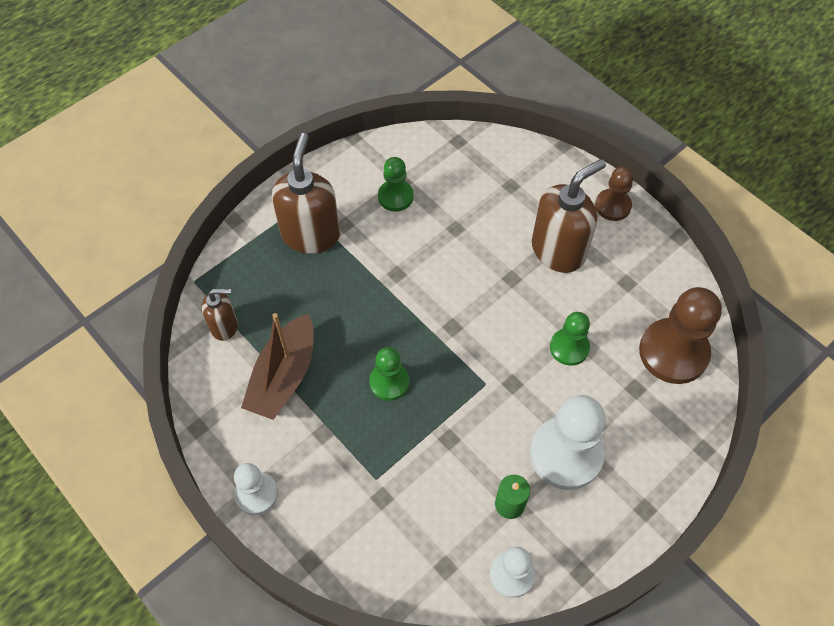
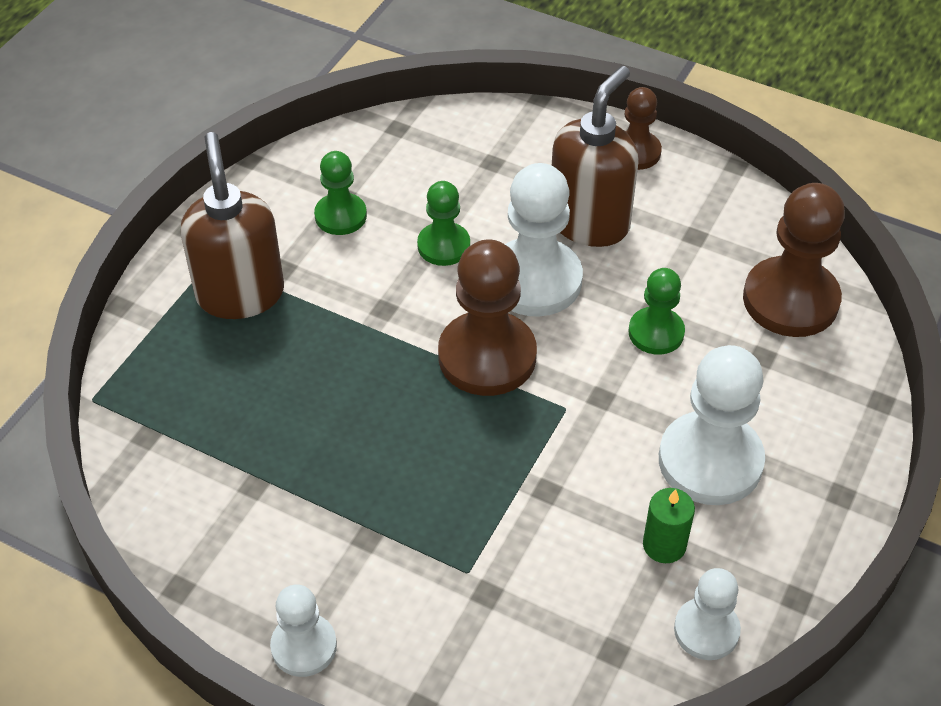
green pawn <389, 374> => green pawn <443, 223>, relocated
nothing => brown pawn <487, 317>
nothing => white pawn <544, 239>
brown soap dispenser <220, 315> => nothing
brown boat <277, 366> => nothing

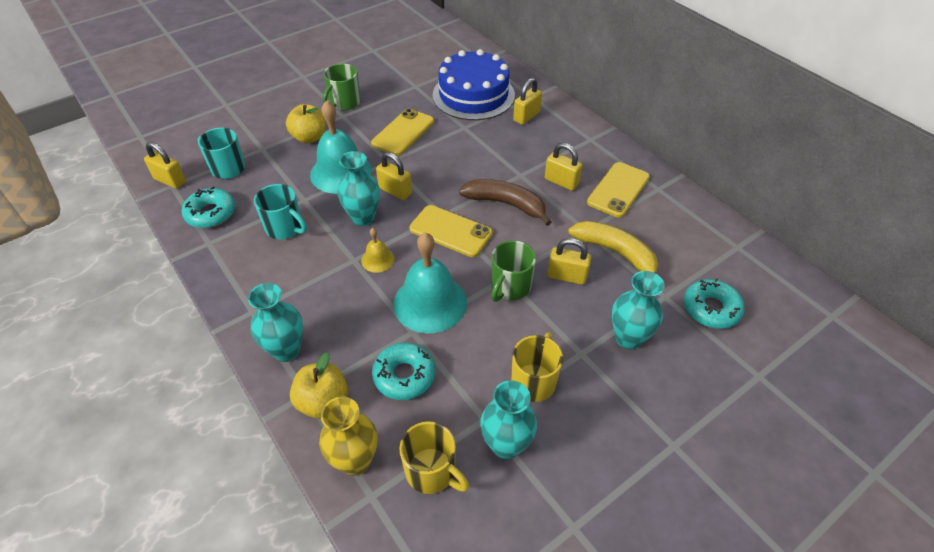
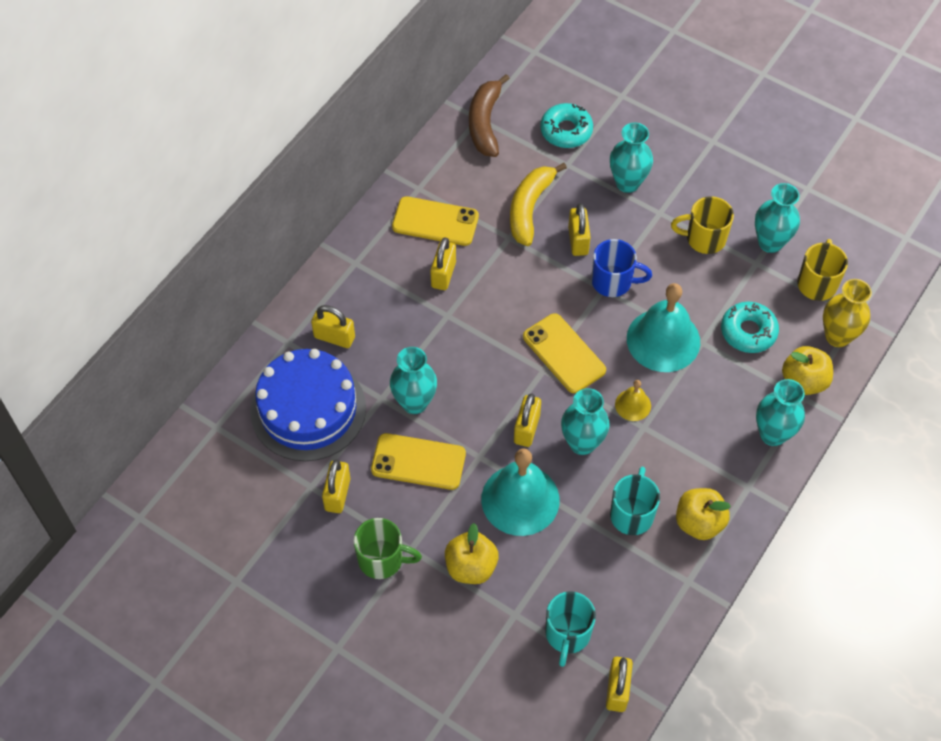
nothing => yellow padlock <336, 486>
nothing => turquoise vase <413, 380>
brown banana <505, 202> => brown banana <489, 115>, relocated
yellow phone <451, 231> => yellow phone <564, 353>, 45 degrees counterclockwise
green mug <513, 271> => blue mug <621, 268>
nothing => yellow apple <703, 514>
turquoise donut <208, 207> => nothing

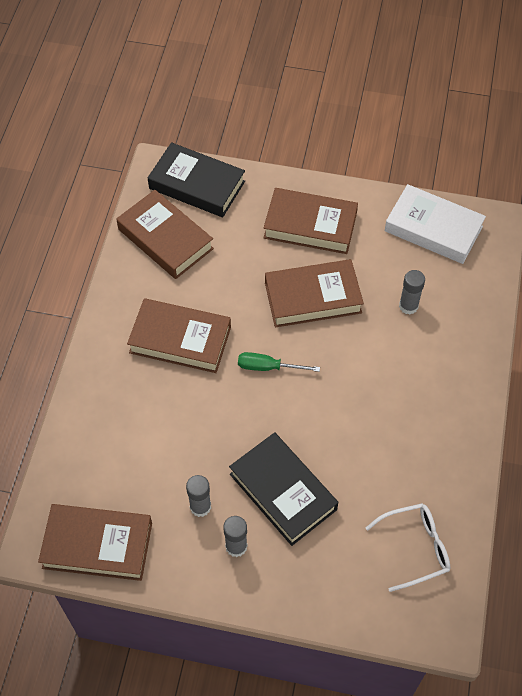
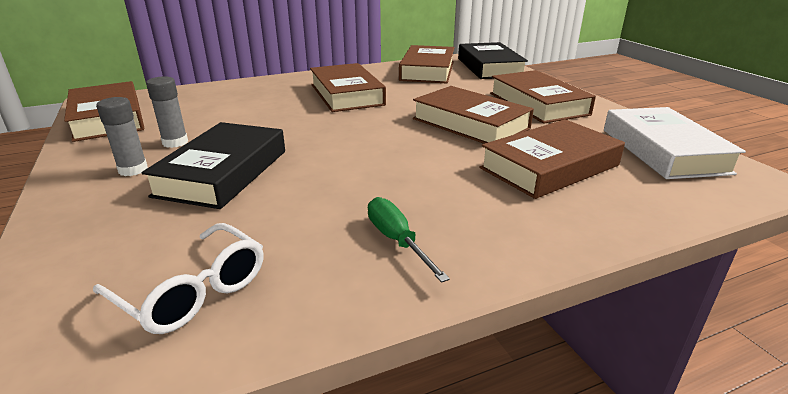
green screwdriver <279, 362> => green screwdriver <409, 240>, relocated
grey glue stick <412, 292> => brown book <552, 159>

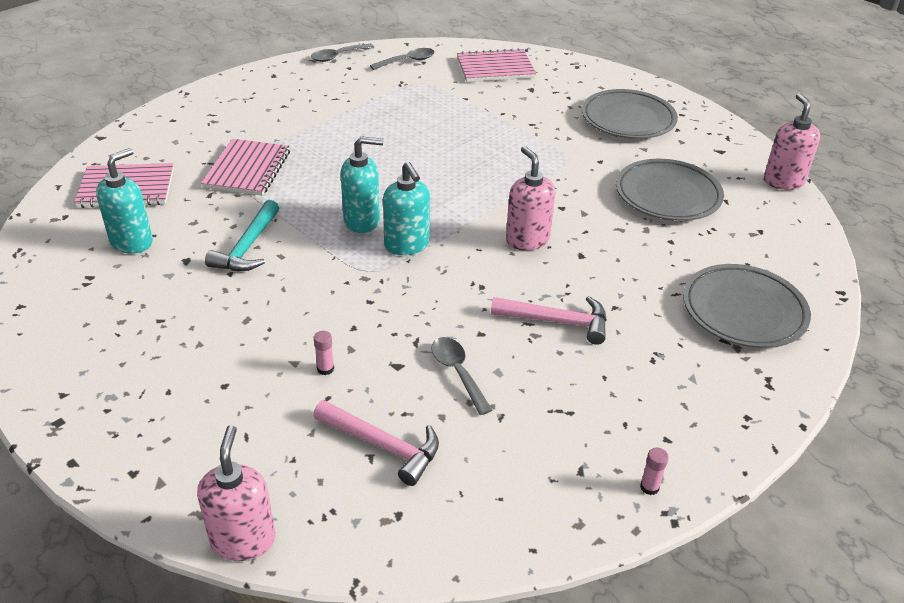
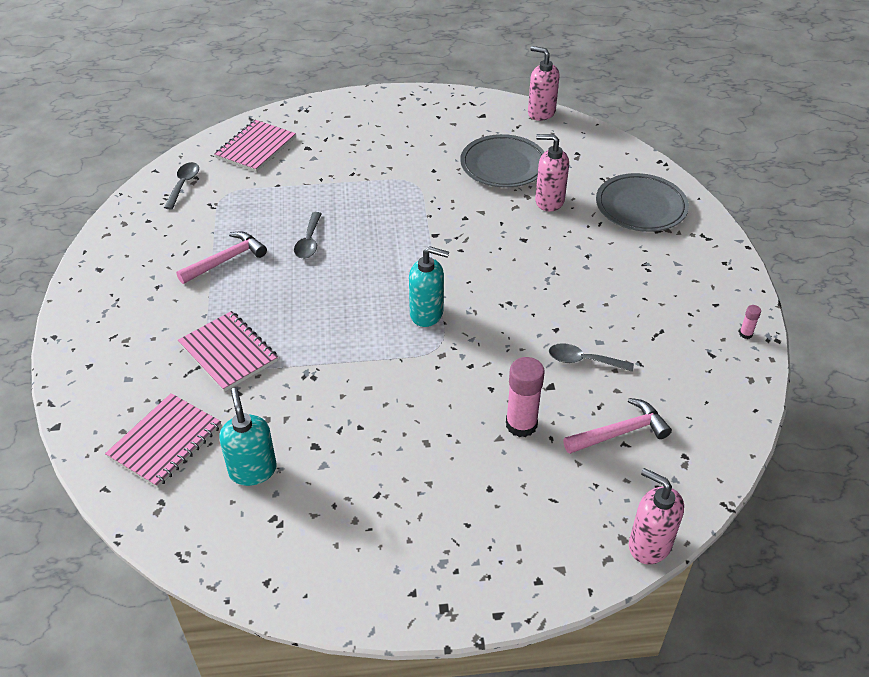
pink hammer <549, 320> => pink hammer <221, 257>, relocated
grey spoon <343, 53> => grey spoon <308, 235>, relocated
pink glue stick <324, 353> => pink glue stick <525, 397>, x2.20
pink soap dispenser <530, 198> => pink soap dispenser <552, 172>, relocated
turquoise hammer <242, 235> => nothing
turquoise soap dispenser <362, 184> => nothing
grey plate <630, 114> => nothing

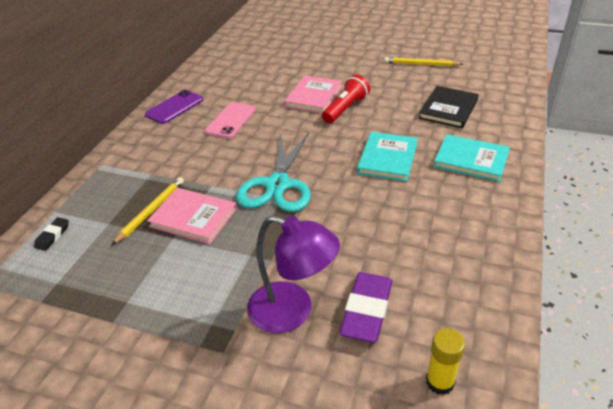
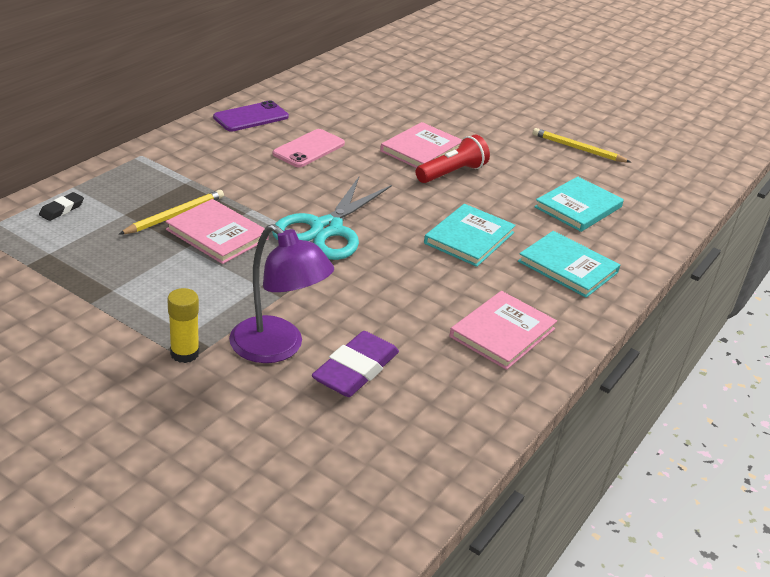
yellow glue stick <445, 361> => yellow glue stick <183, 325>, relocated
nothing => pink book <503, 330>
black book <449, 107> => turquoise book <579, 204>

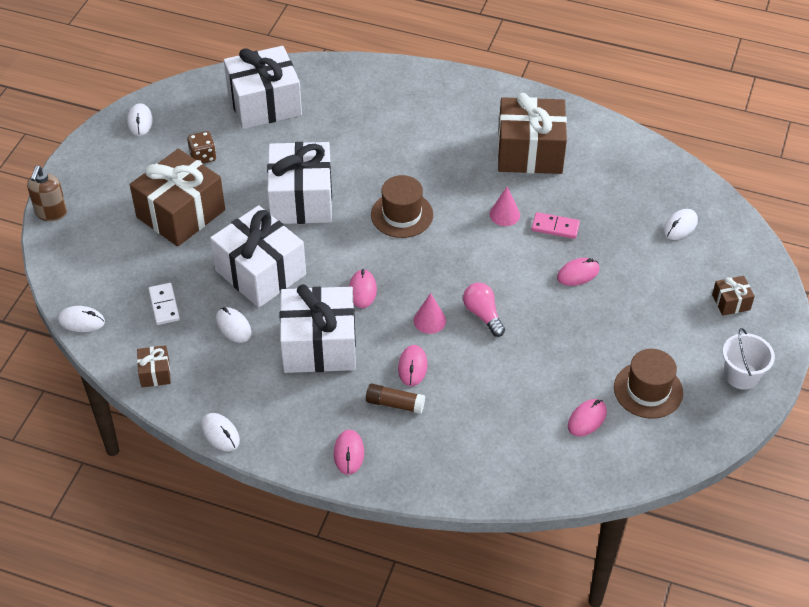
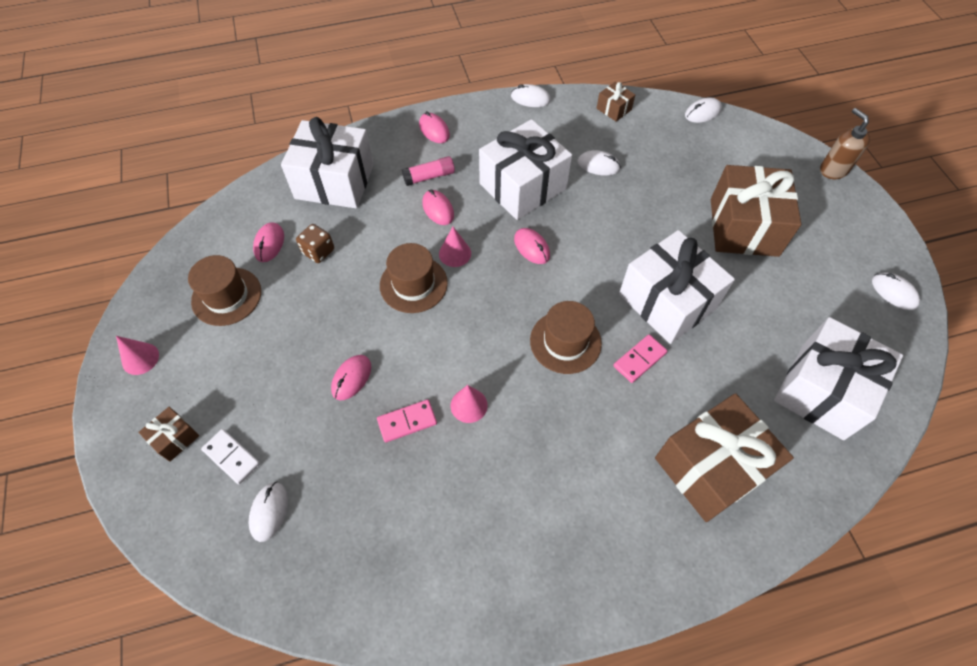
white bucket <749, 359> => pink cone <137, 355>
white domino <164, 304> => white domino <230, 456>, relocated
white gift <258, 256> => white gift <327, 162>, relocated
brown dice <201, 147> => brown dice <315, 243>, relocated
pink light bulb <484, 310> => brown hat <414, 278>
brown glue stick <395, 399> => pink glue stick <428, 171>
nothing => pink domino <640, 358>
brown gift <532, 133> => brown gift <724, 457>, relocated

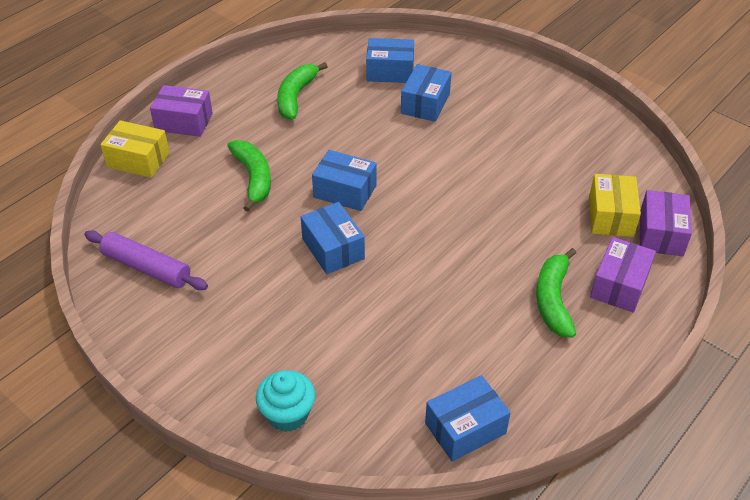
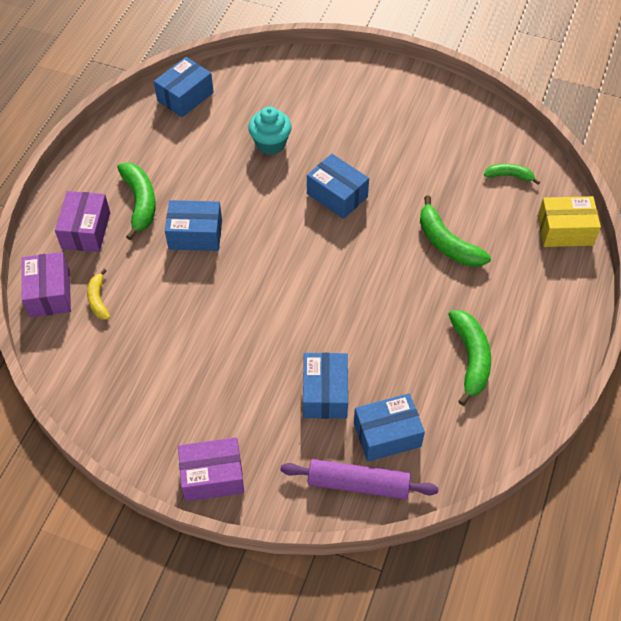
yellow box <615, 205> => yellow banana <98, 294>
blue box <344, 180> => blue box <193, 225>, relocated
purple box <181, 111> => purple box <211, 469>, relocated
turquoise cupcake <285, 401> => turquoise cupcake <270, 131>, relocated
purple rolling pin <146, 260> => purple rolling pin <359, 479>, relocated
nothing => green banana <512, 174>

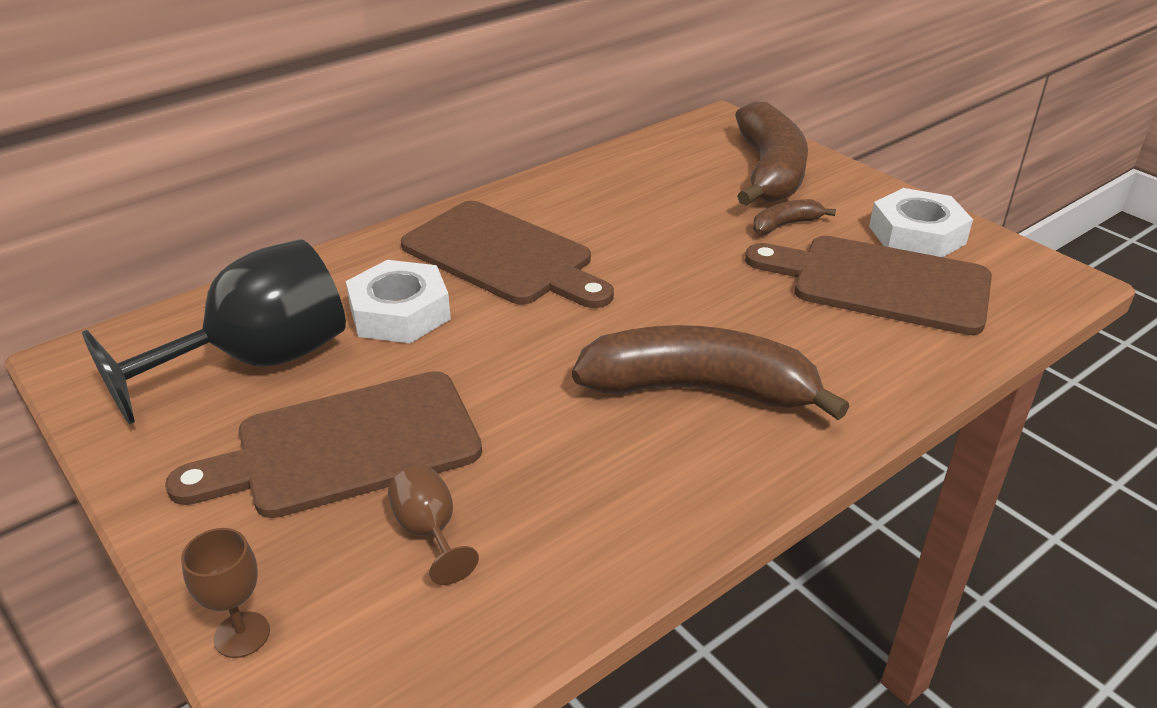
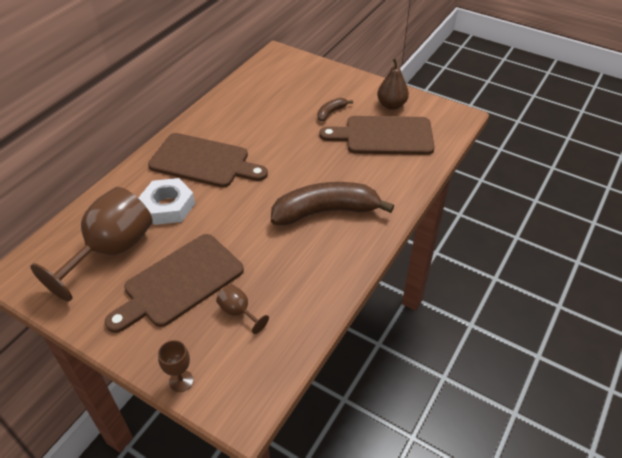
black goblet <214, 331> => brown goblet <91, 244>
white nut <921, 222> => brown pear <393, 84>
brown banana <771, 154> => nothing

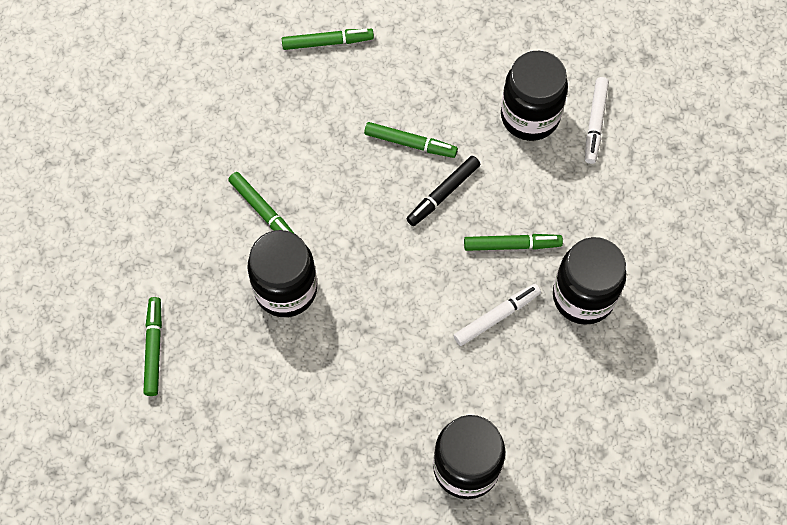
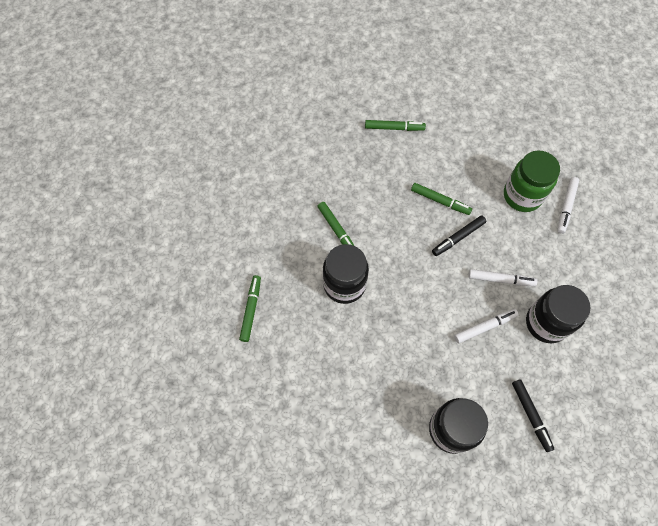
green marker <513, 242> => white marker <502, 277>
black jar <534, 96> => green jar <532, 181>
nothing => black marker <533, 415>

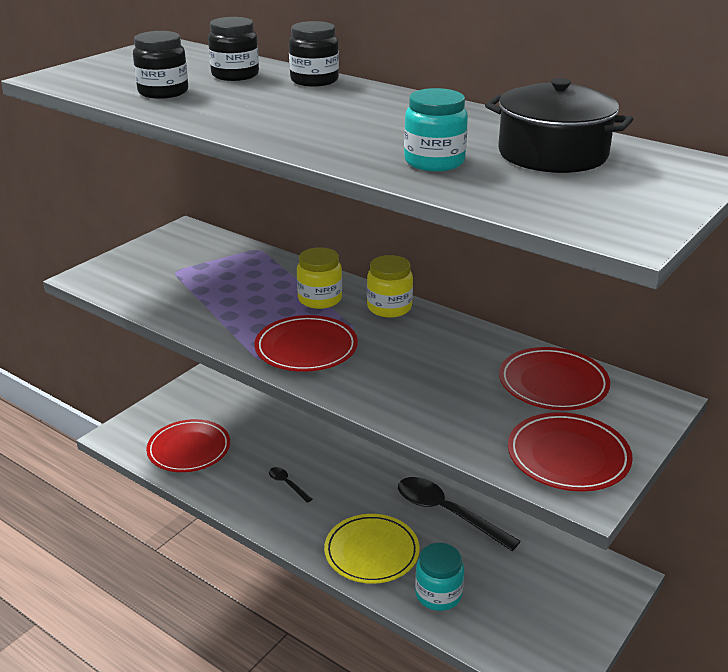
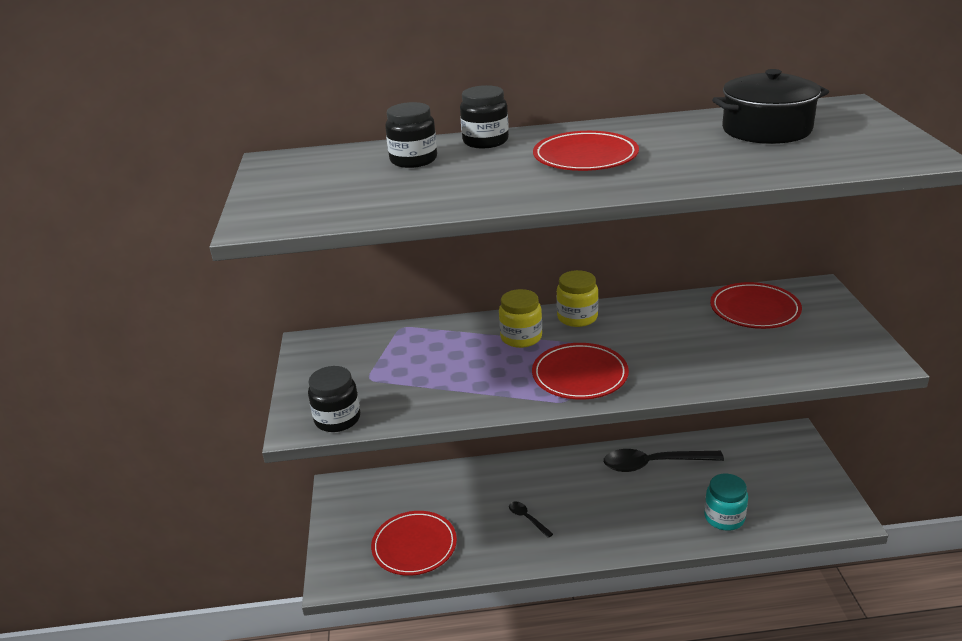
black jar <160, 65> => black jar <334, 399>, relocated
black spoon <291, 485> => black spoon <531, 519>, 45 degrees clockwise
red plate <570, 451> => red plate <586, 151>, relocated
yellow plate <372, 549> => nothing
turquoise jar <436, 129> => nothing

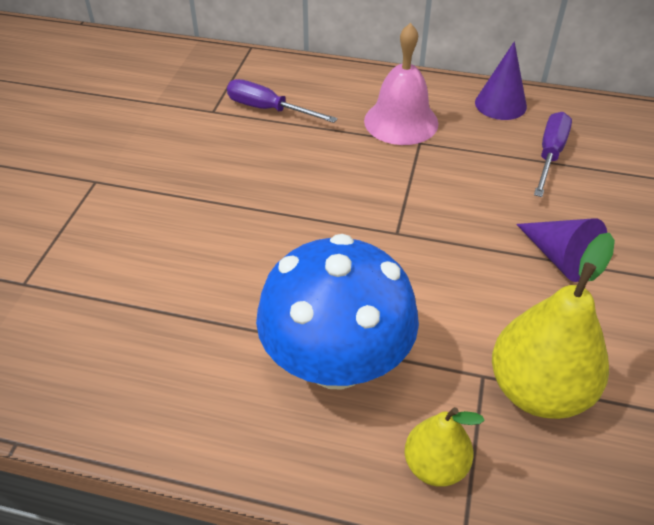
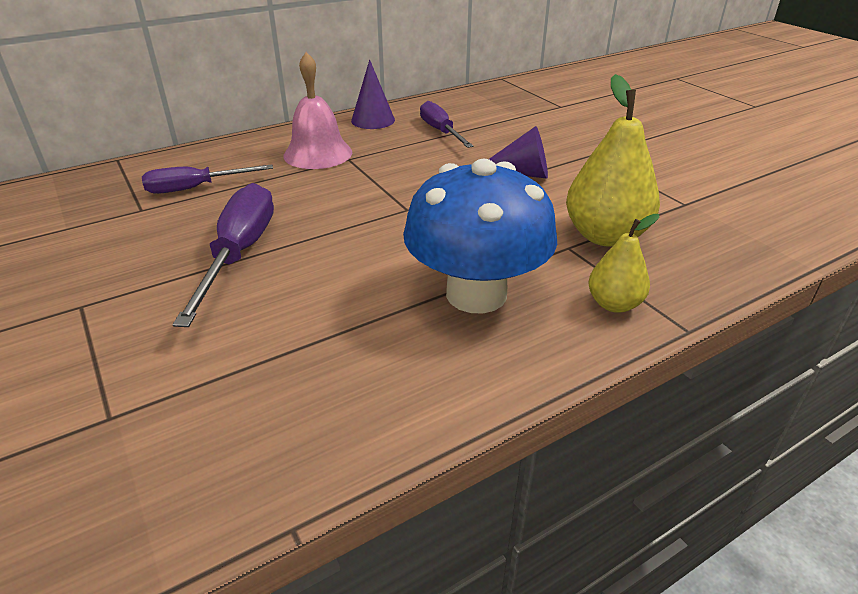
nothing => purple screwdriver <223, 255>

